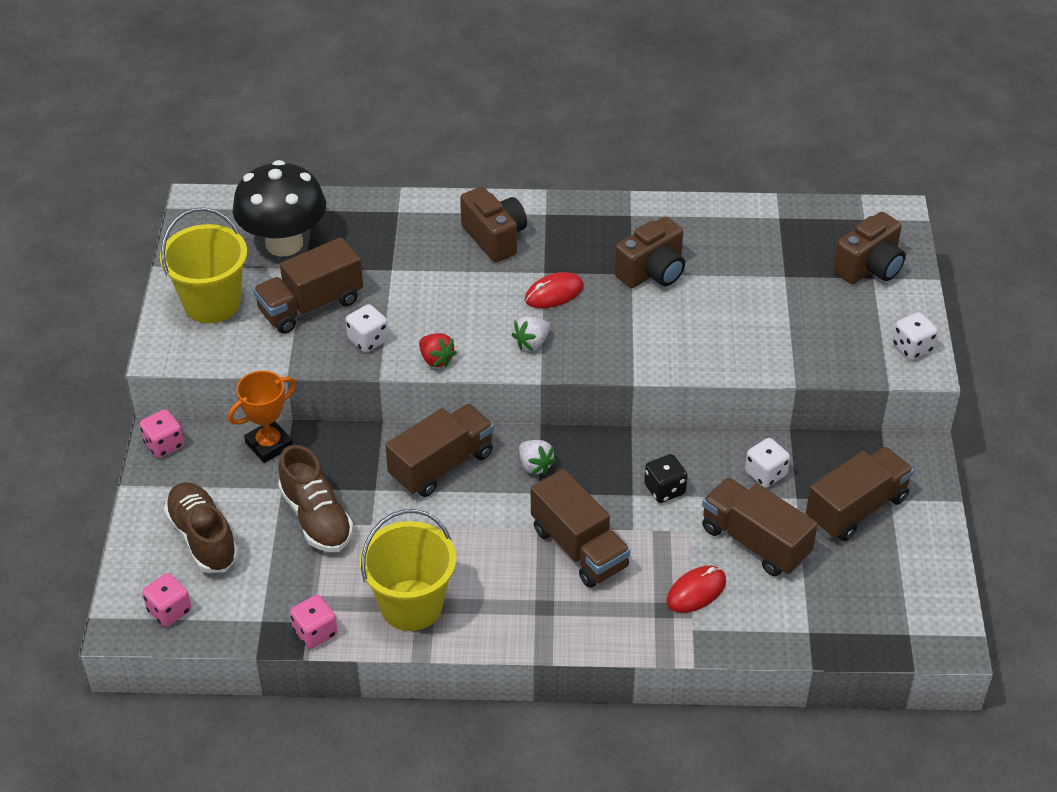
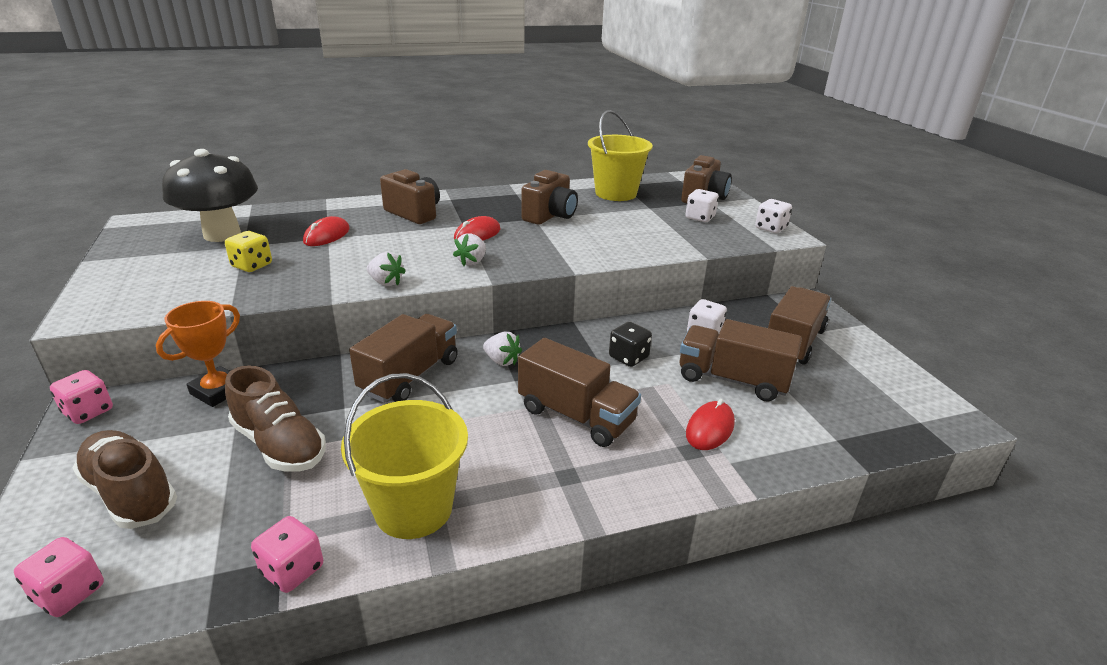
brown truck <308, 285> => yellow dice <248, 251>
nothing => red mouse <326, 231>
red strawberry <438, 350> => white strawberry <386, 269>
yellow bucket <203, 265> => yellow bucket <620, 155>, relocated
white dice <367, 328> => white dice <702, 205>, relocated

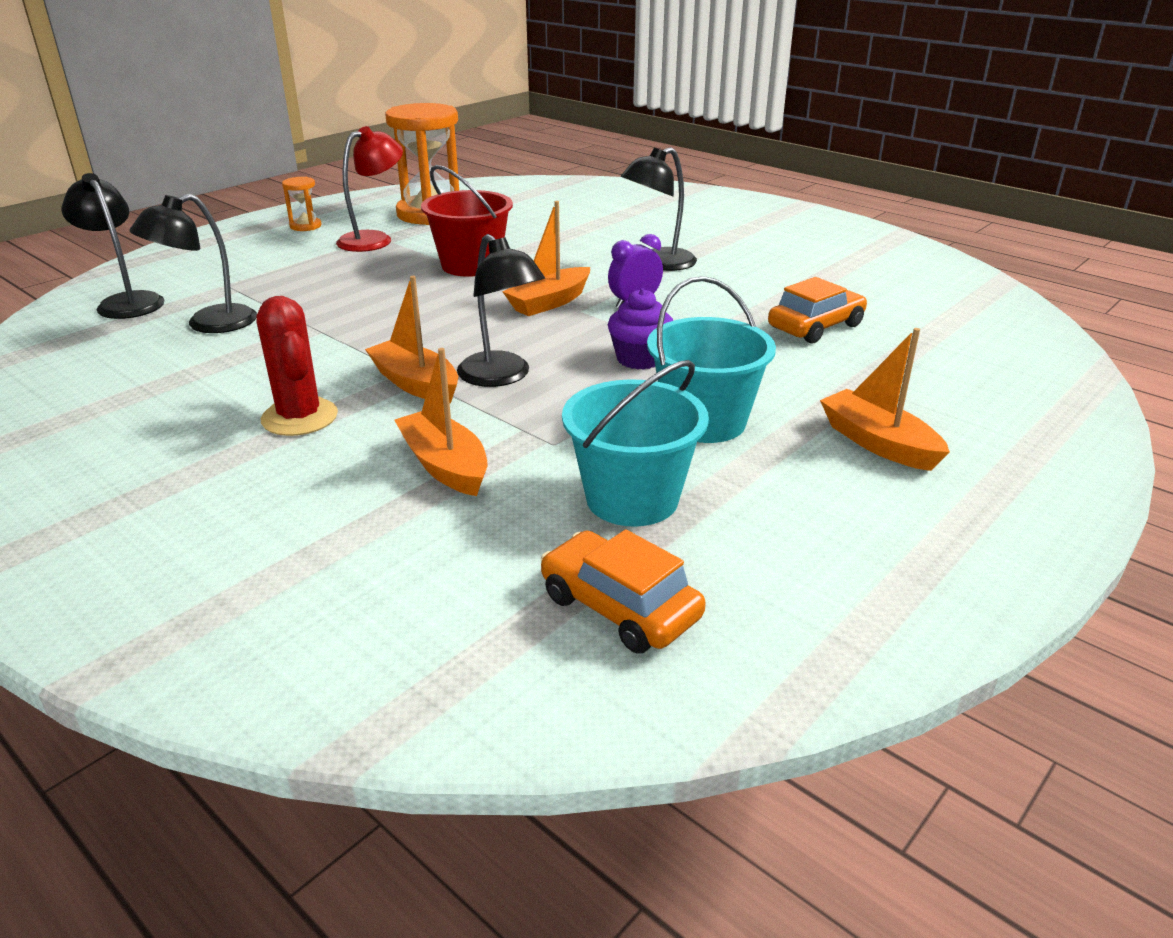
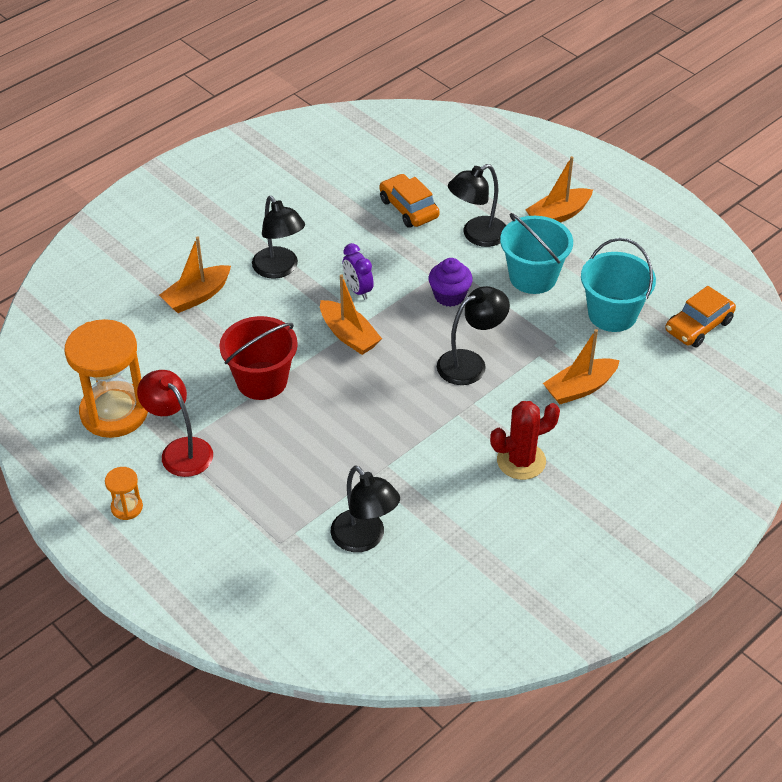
orange boat <411, 339> => orange boat <195, 274>, relocated
black lamp <113, 246> => black lamp <477, 205>, relocated

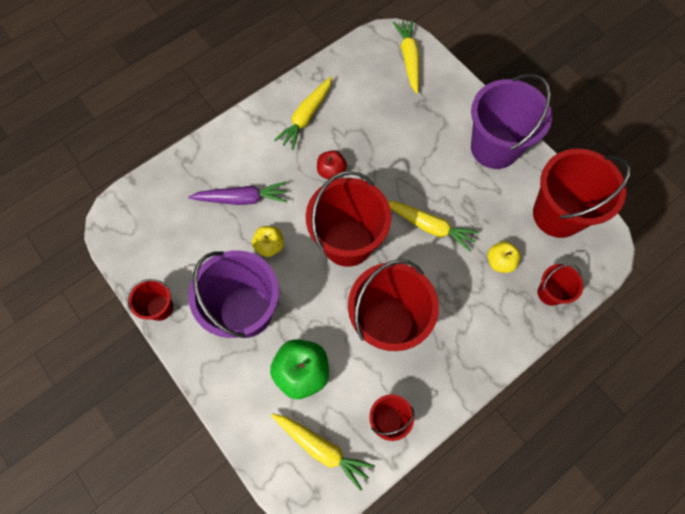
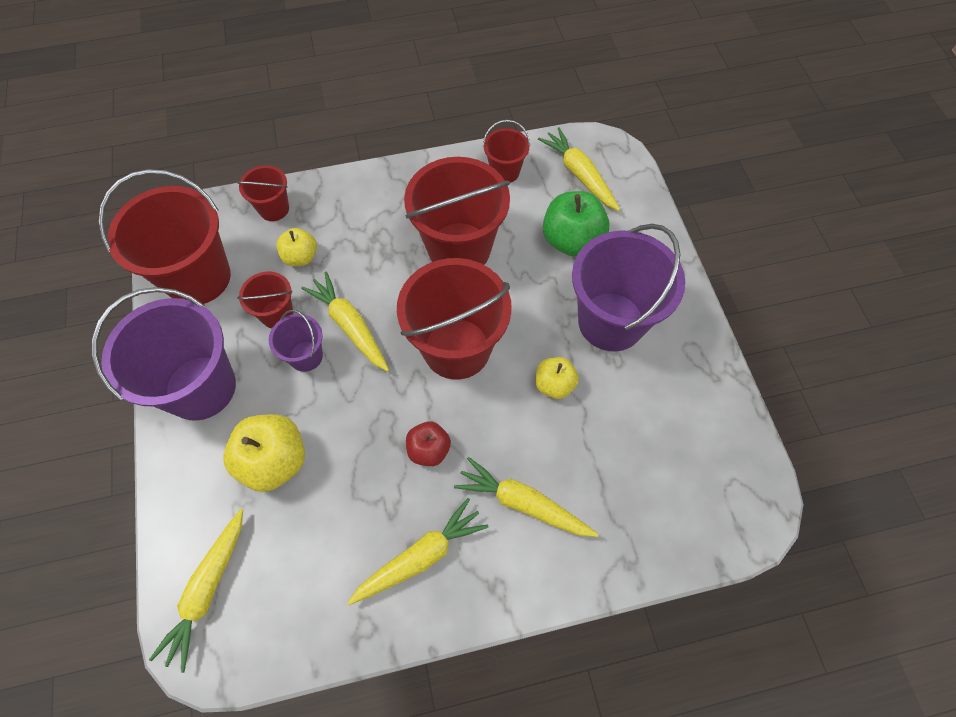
nothing => yellow apple <264, 453>
red bucket <149, 300> => red bucket <265, 300>, relocated
nothing => purple bucket <296, 341>
nothing => yellow carrot <526, 497>
purple carrot <237, 193> => nothing

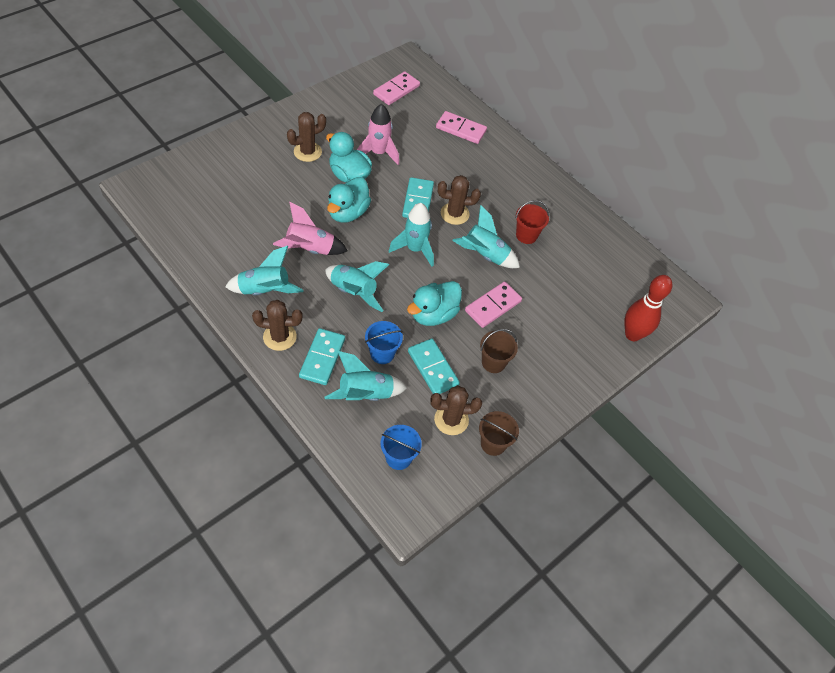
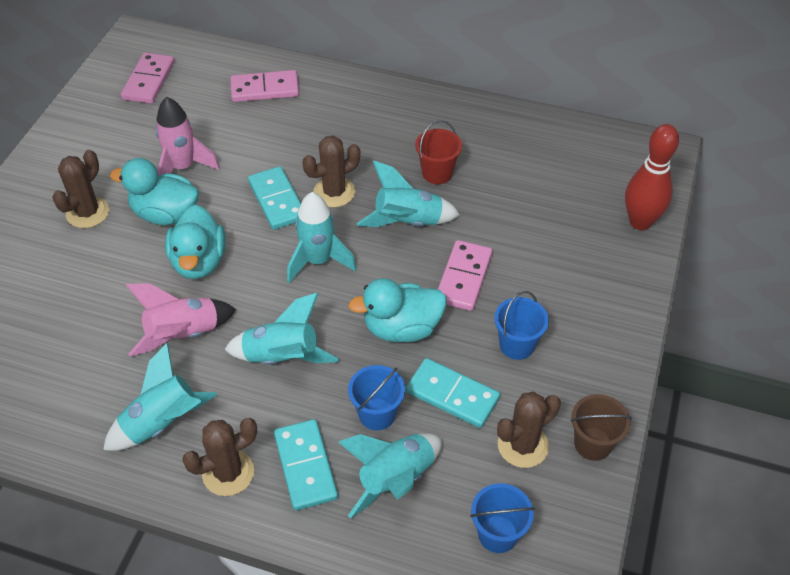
turquoise duck <434, 303> => turquoise duck <397, 310>, 60 degrees clockwise
brown bucket <499, 351> => blue bucket <521, 325>

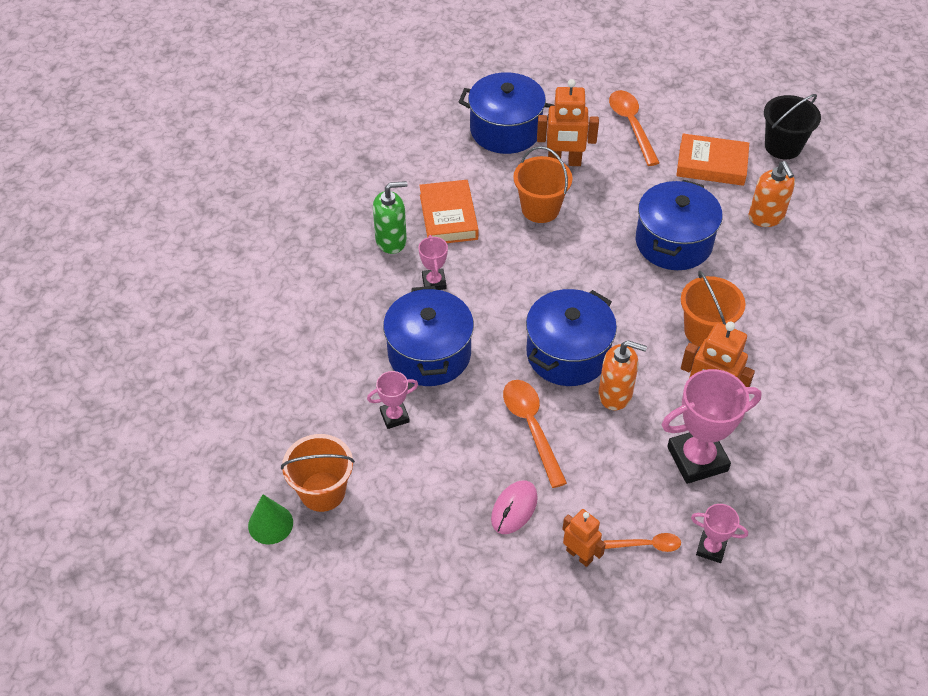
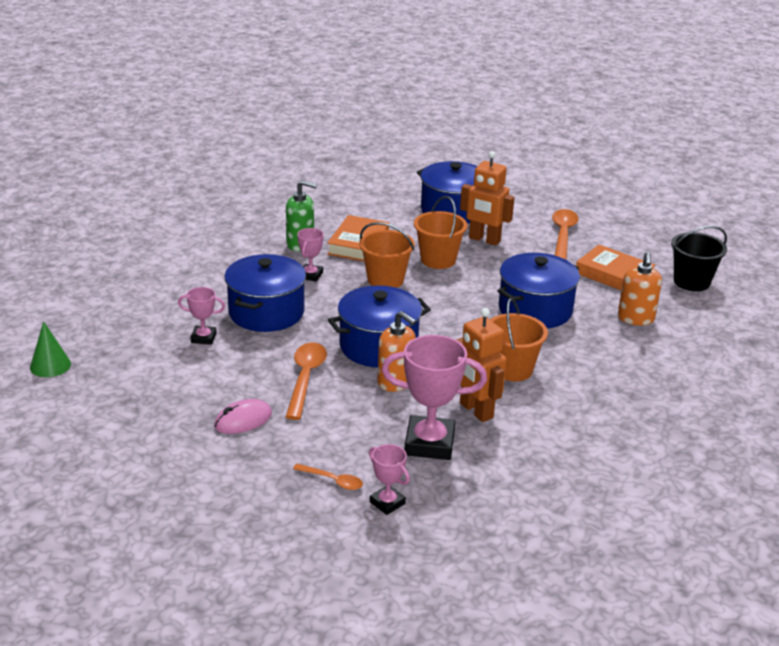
orange bucket <318, 473> => orange bucket <387, 255>, relocated
orange robot <584, 538> => nothing

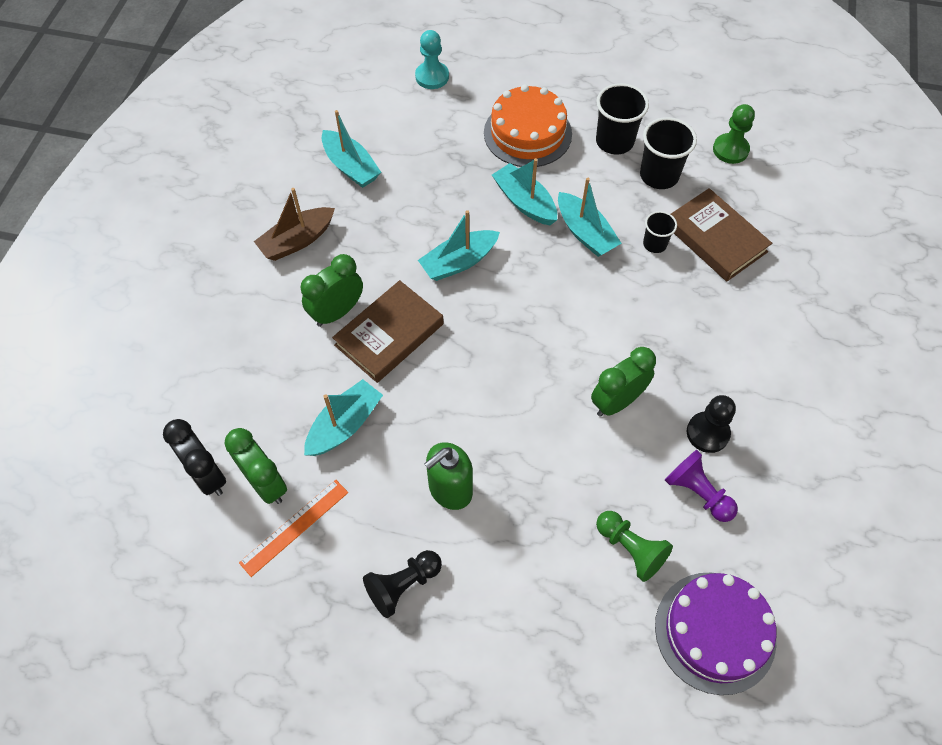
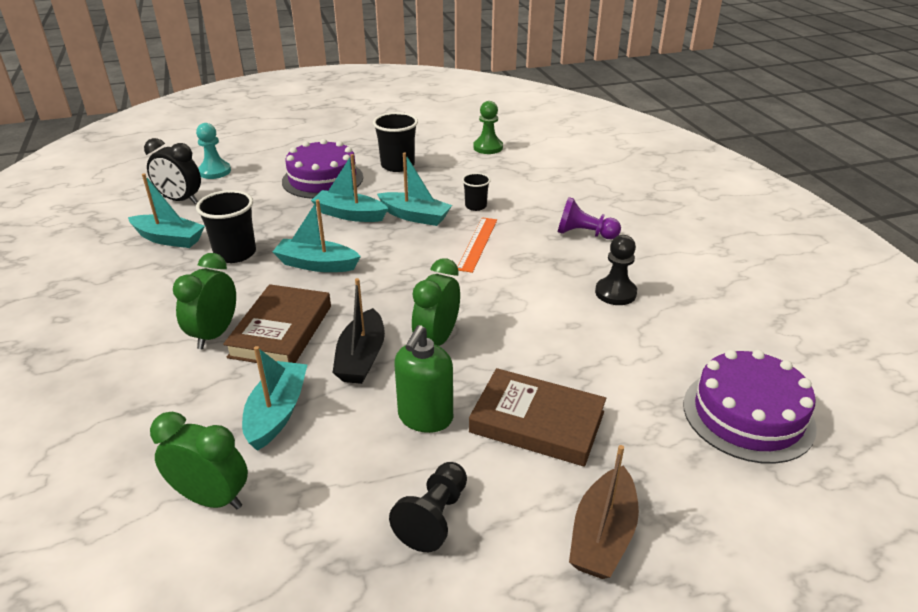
black clock <194, 457> => black clock <172, 171>, relocated
black cup <668, 153> => black cup <226, 226>, relocated
turquoise boat <459, 245> => turquoise boat <316, 236>, 75 degrees clockwise
orange cake <528, 126> => purple cake <322, 169>
nothing => black boat <359, 331>
green clock <623, 382> => green clock <436, 302>, relocated
orange ruler <293, 528> => orange ruler <477, 245>, relocated
brown book <721, 234> => brown book <537, 417>, relocated
purple pawn <701, 486> => purple pawn <589, 218>, relocated
brown boat <294, 224> => brown boat <604, 512>, relocated
green pawn <634, 546> => nothing

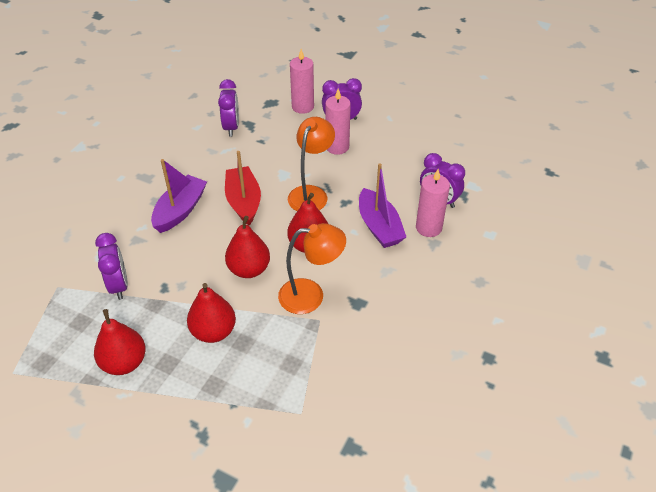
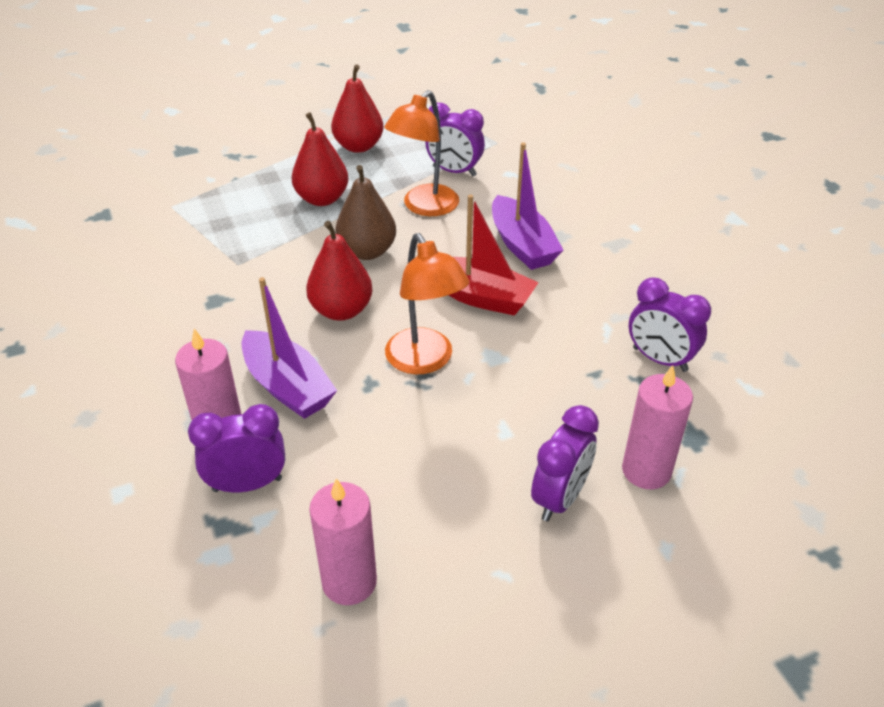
purple boat <382, 205> => purple boat <289, 348>, 150 degrees counterclockwise
pink candle <338, 121> => pink candle <343, 541>, relocated
red pear <247, 247> => brown pear <365, 212>
orange lamp <312, 268> => orange lamp <421, 153>, relocated

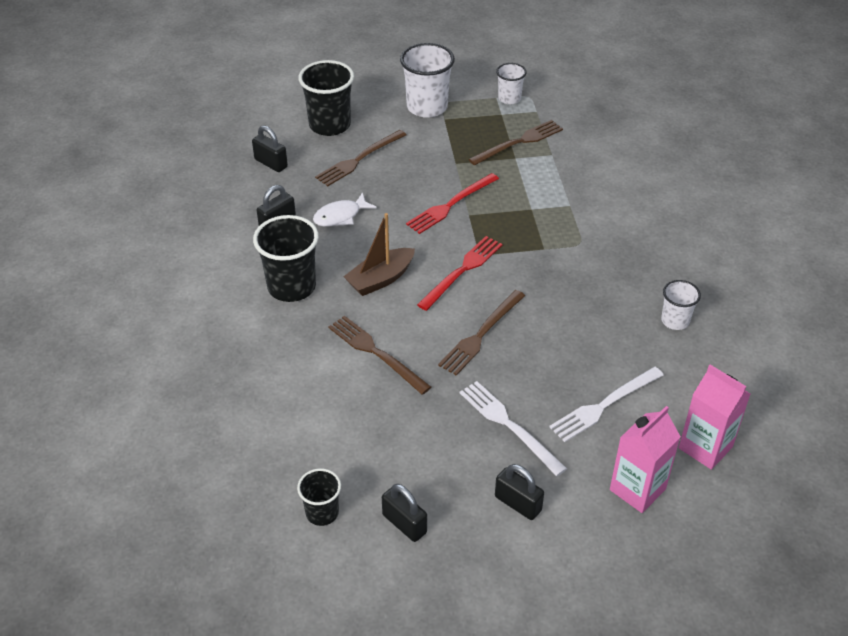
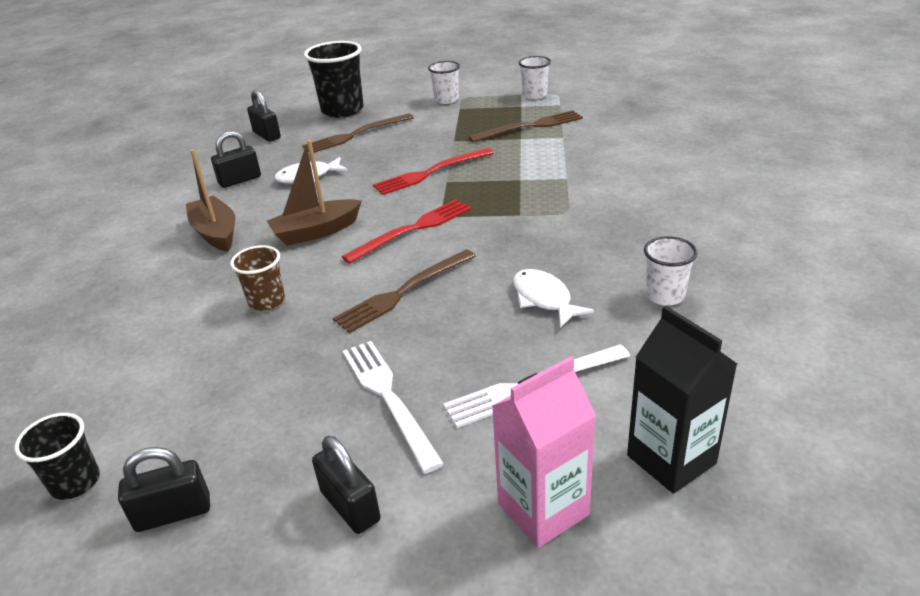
black padlock <404, 513> => black padlock <164, 489>, 75 degrees counterclockwise
black cup <286, 258> => brown boat <210, 200>
brown fork <380, 355> => brown cup <257, 278>
white cup <427, 80> => white cup <444, 82>, x0.57
nothing => white fish <553, 298>
pink carton <714, 417> => black carton <682, 400>

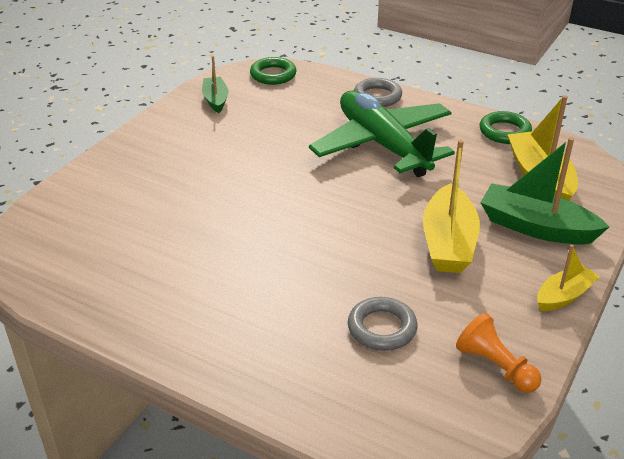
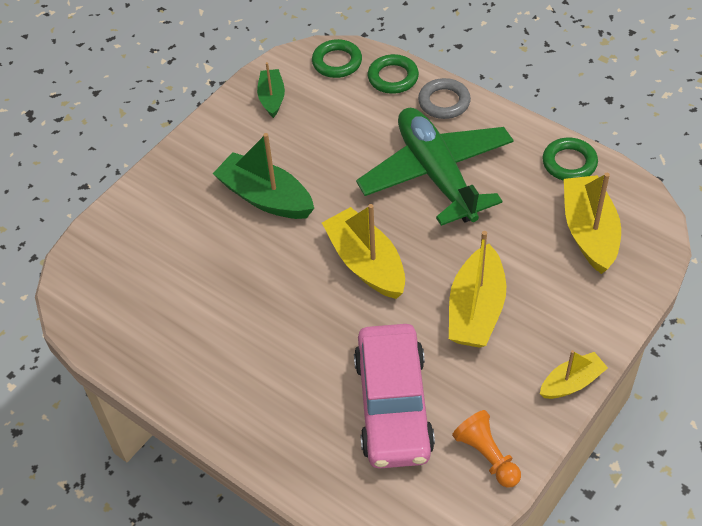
green boat <544, 191> => green boat <263, 176>, relocated
nothing => yellow boat <363, 251>
grey ring <383, 324> => pink car <394, 396>
nothing => green ring <393, 74>

